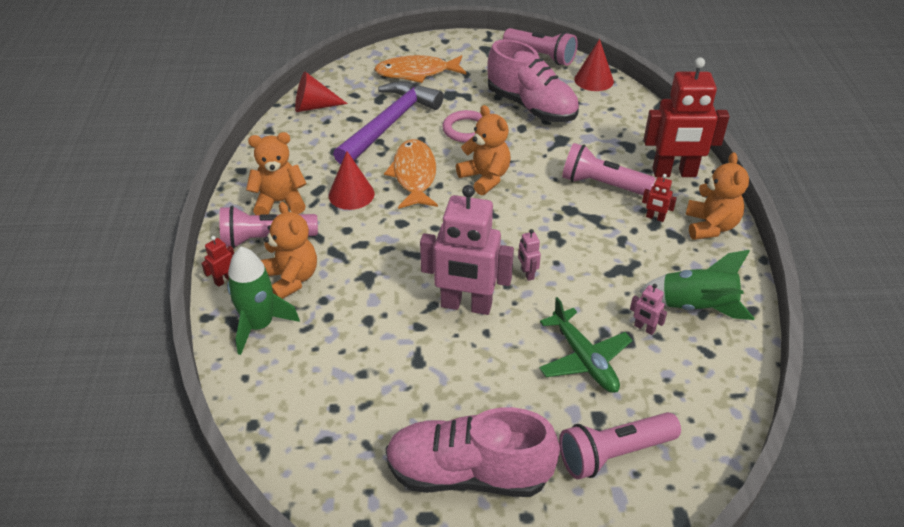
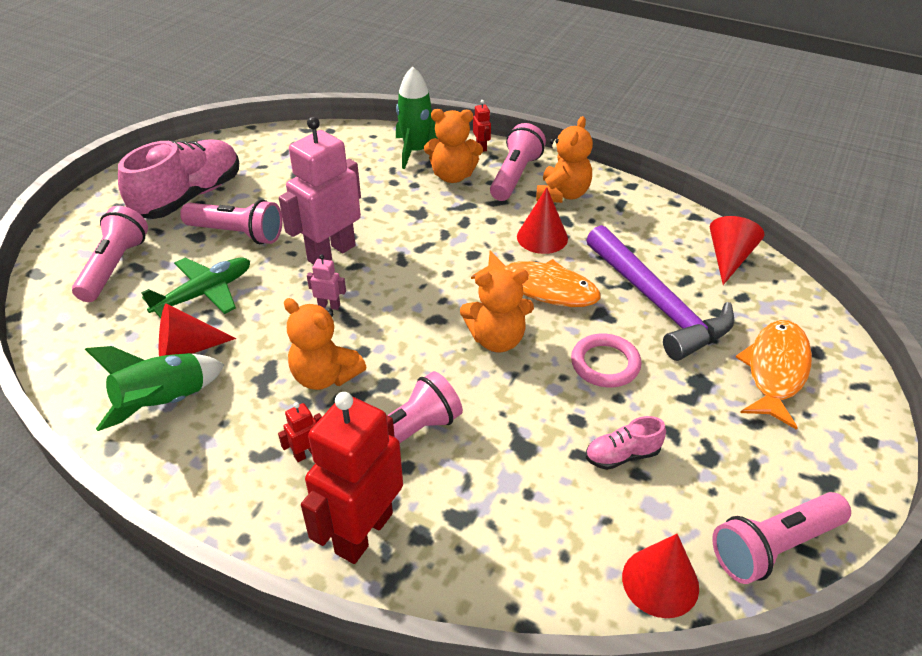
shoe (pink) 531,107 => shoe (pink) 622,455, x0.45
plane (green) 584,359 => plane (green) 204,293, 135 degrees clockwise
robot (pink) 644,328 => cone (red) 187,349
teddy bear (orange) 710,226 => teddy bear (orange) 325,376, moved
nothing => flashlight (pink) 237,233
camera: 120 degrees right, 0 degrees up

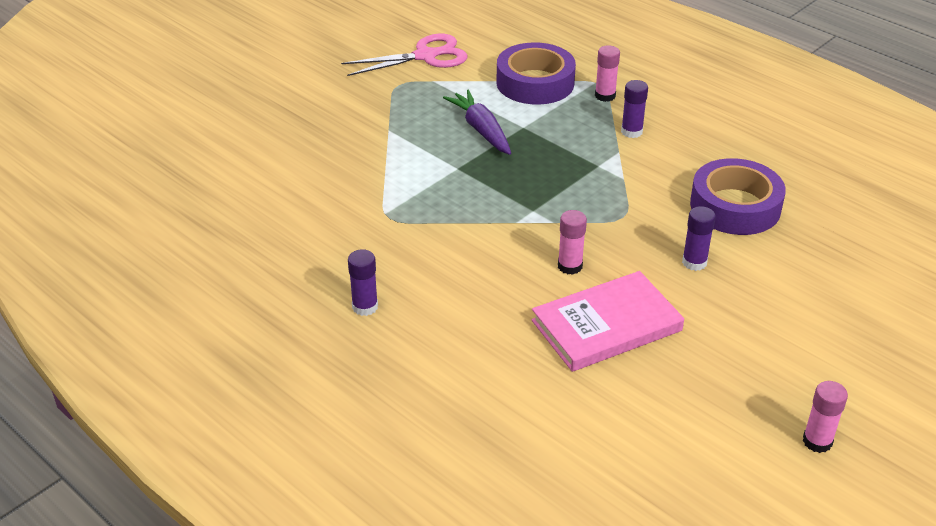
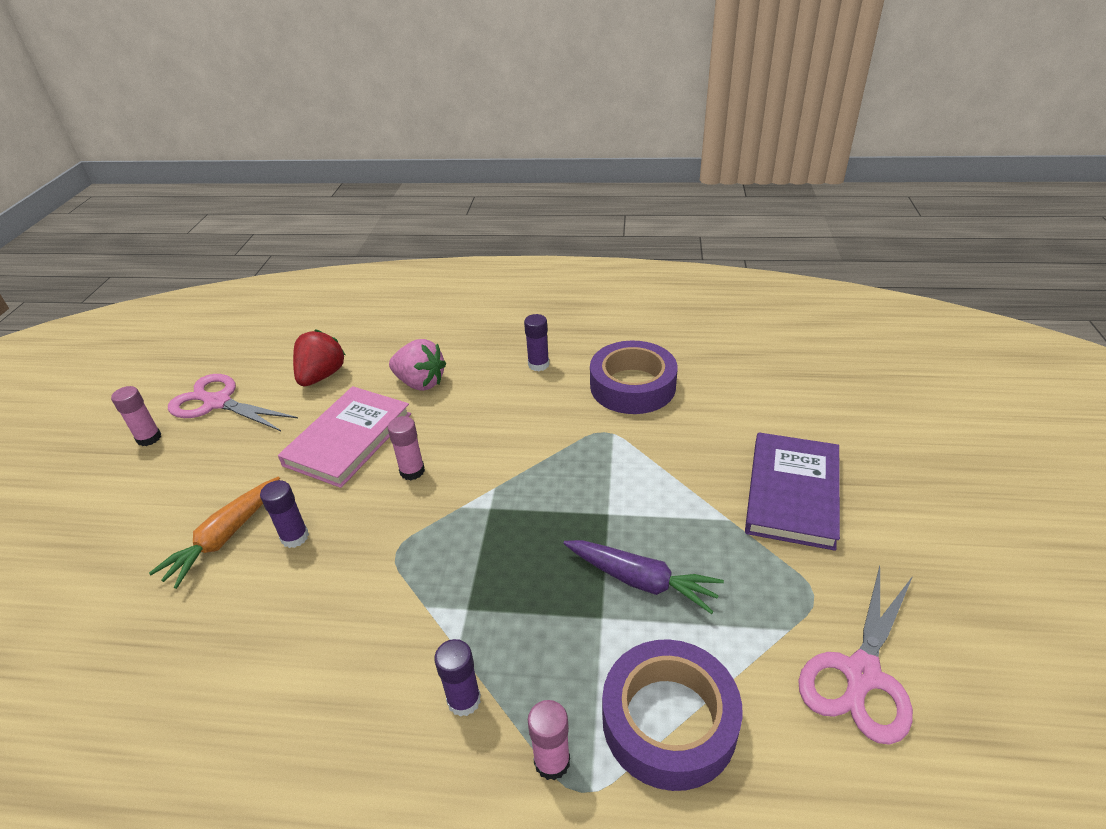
tape (purple) 735,206 => tape (purple) 632,386, moved
nothing => carrot (orange) 225,537
nothing => scissors (pink) 217,402
nothing => strawberry (red) 321,376
nothing => strawberry (pink) 420,383
nothing => book (purple) 792,493
camera: 145 degrees right, 0 degrees up

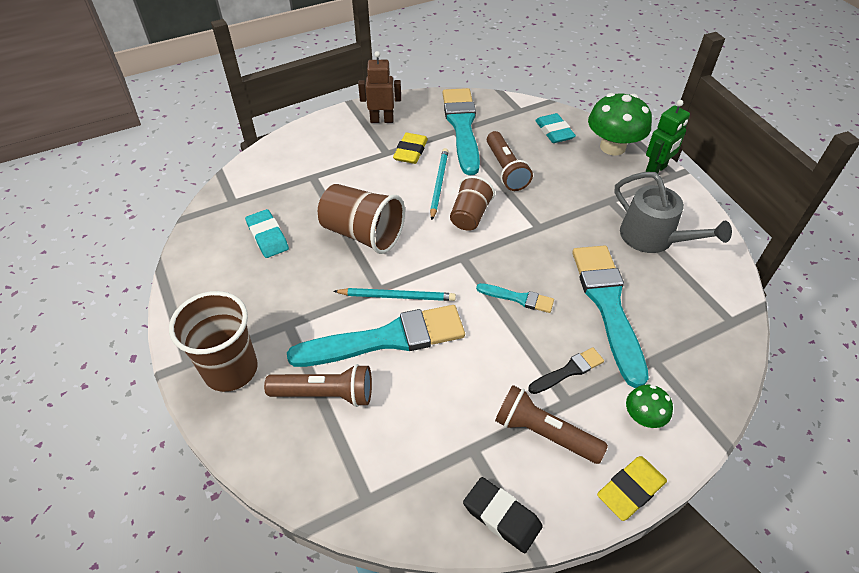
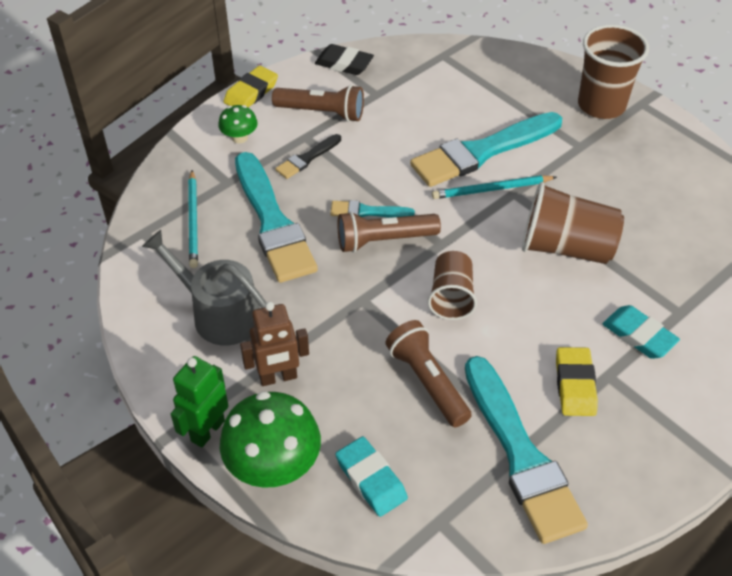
eraser (turquoise) 267,236 => eraser (turquoise) 639,335, moved
flashlight (brown) 325,394 => flashlight (brown) 384,240, moved
robot (brown) 382,120 => robot (brown) 278,377, moved
pencil (turquoise) 439,184 => pencil (turquoise) 193,221, moved
camera: 165 degrees right, 0 degrees up

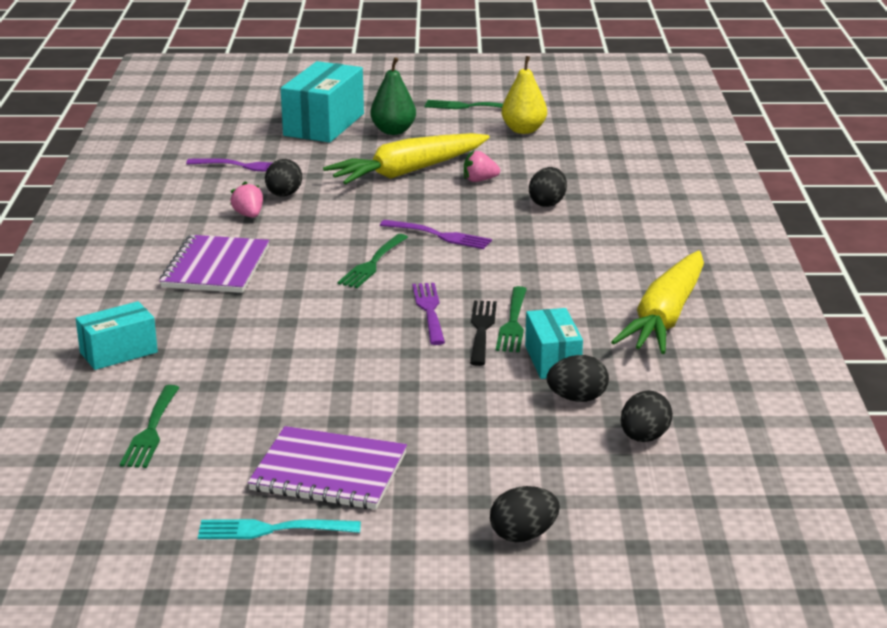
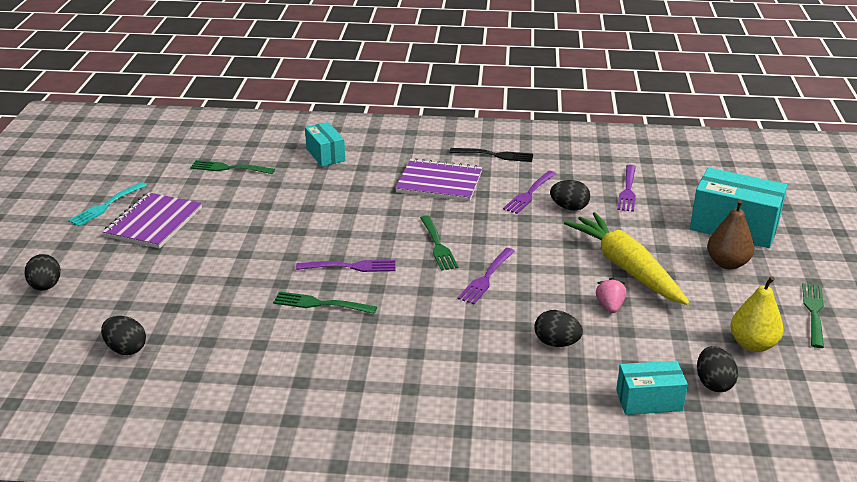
fork (turquoise) 273,529 => fork (turquoise) 106,205, 150 degrees counterclockwise
strawberry (pink) 249,215 => fork (purple) 529,193
fork (green) 373,263 => fork (green) 437,245, 135 degrees counterclockwise
pear (green) 393,131 => pear (brown) 727,263
fork (black) 482,330 => fork (black) 494,155, moved
box (turquoise) 552,360 => box (turquoise) 649,400, moved
egg (black) 577,398 => egg (black) 713,383, moved
carrot (yellow) 665,317 => nothing
camera: 95 degrees right, 5 degrees up

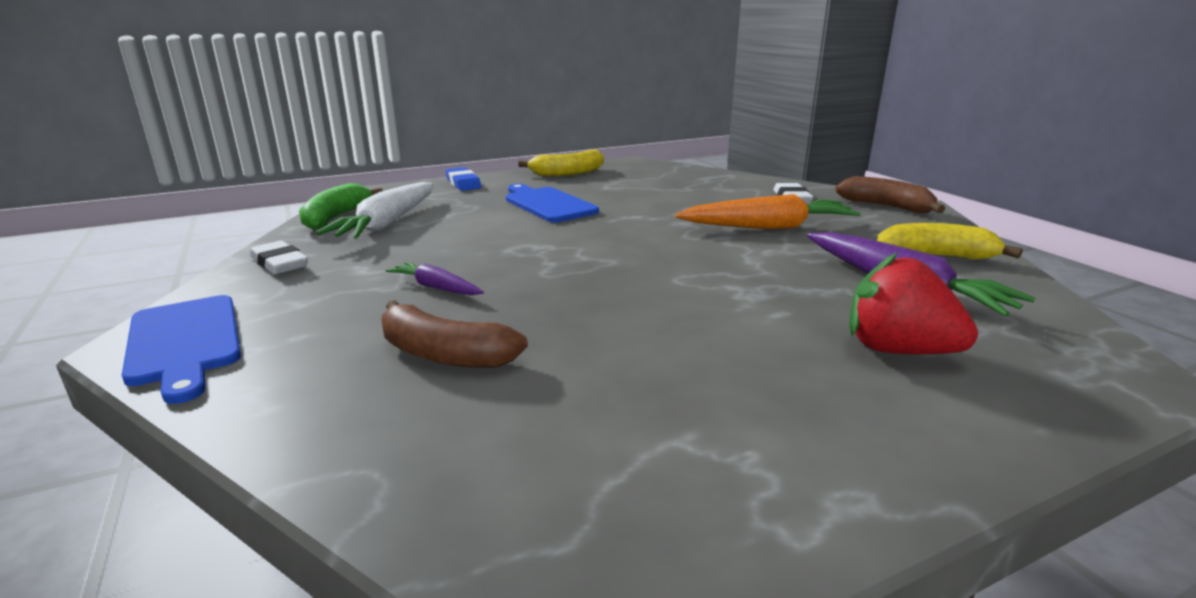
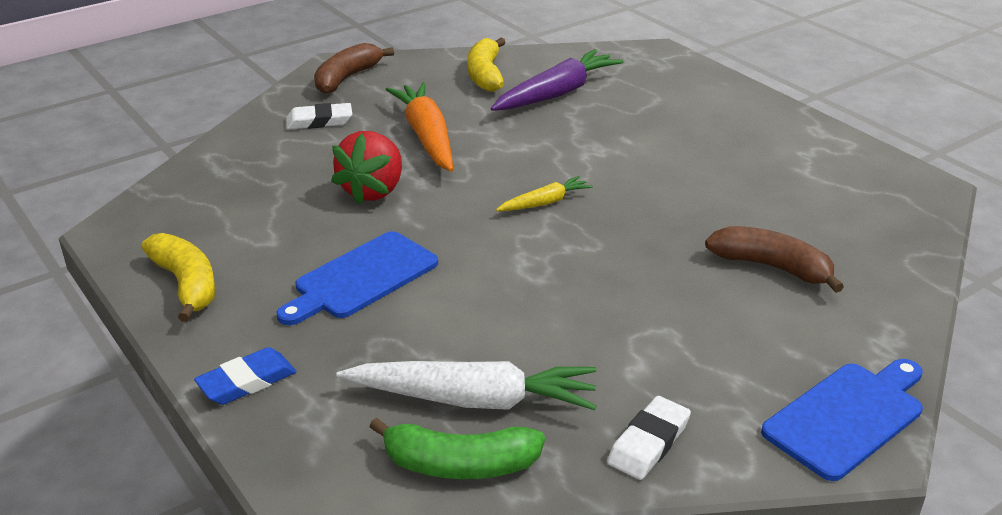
banana (brown) 444,354 => banana (brown) 772,267, 75 degrees counterclockwise
carrot (purple) 436,287 => nothing
strawberry (red) 897,350 => strawberry (red) 373,191, moved
nothing => carrot (yellow) 545,203
camera: 100 degrees left, 10 degrees up

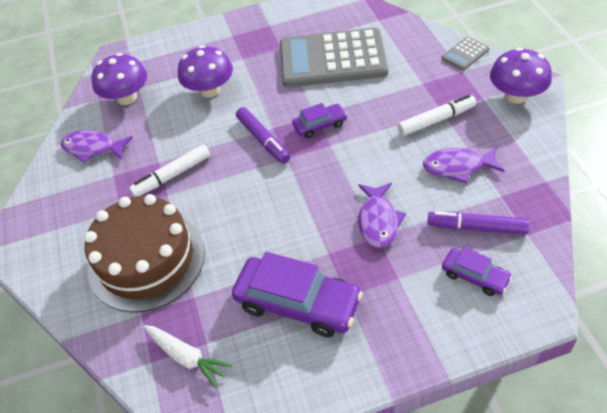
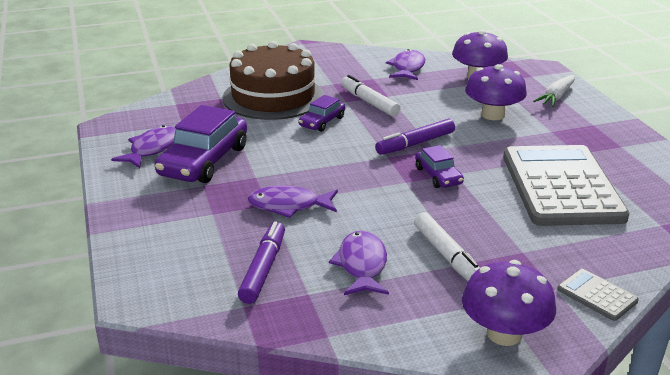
carrot (white) 187,357 => carrot (white) 556,97, moved
car (purple) 474,276 => car (purple) 322,122, moved
nothing => fish (purple) 152,149
camera: 85 degrees right, 20 degrees down

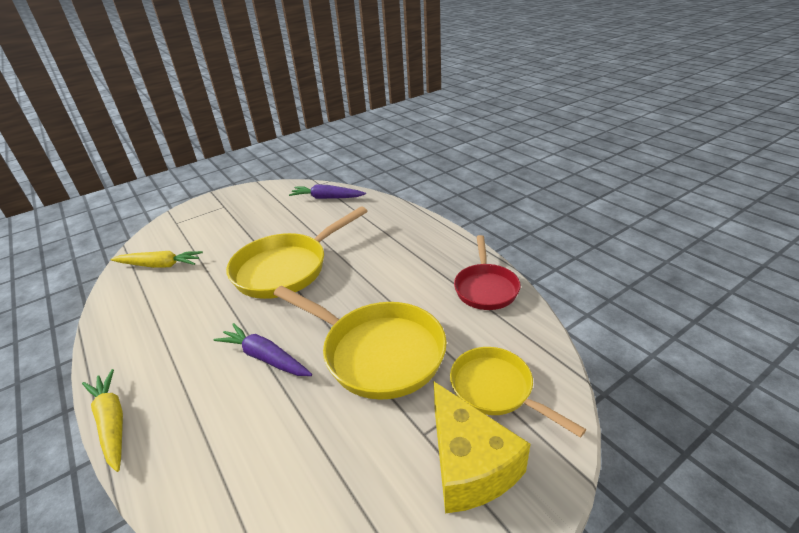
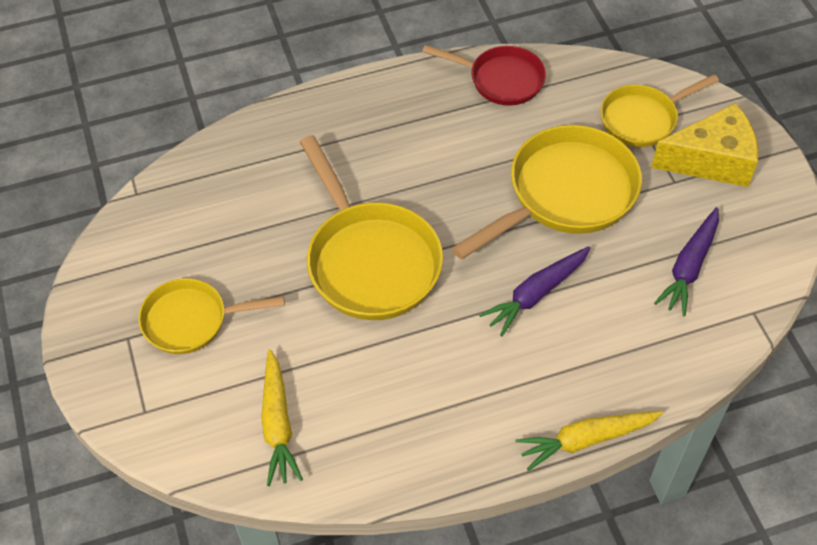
carrot (yellow) 160,265 => carrot (yellow) 278,424, 150 degrees clockwise
carrot (purple) 327,198 => carrot (purple) 689,267, moved
nothing => pan (yellow) 191,320
camera: 75 degrees left, 20 degrees up

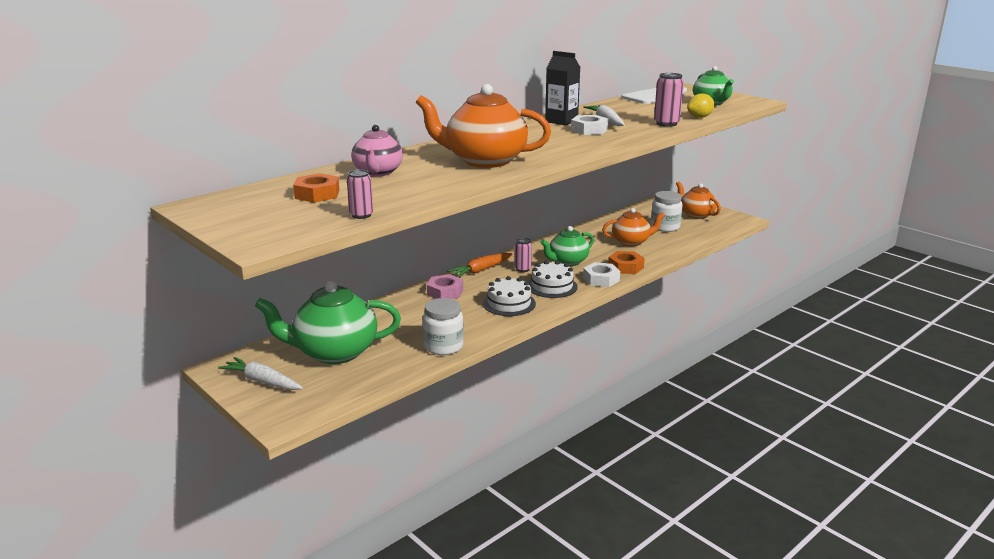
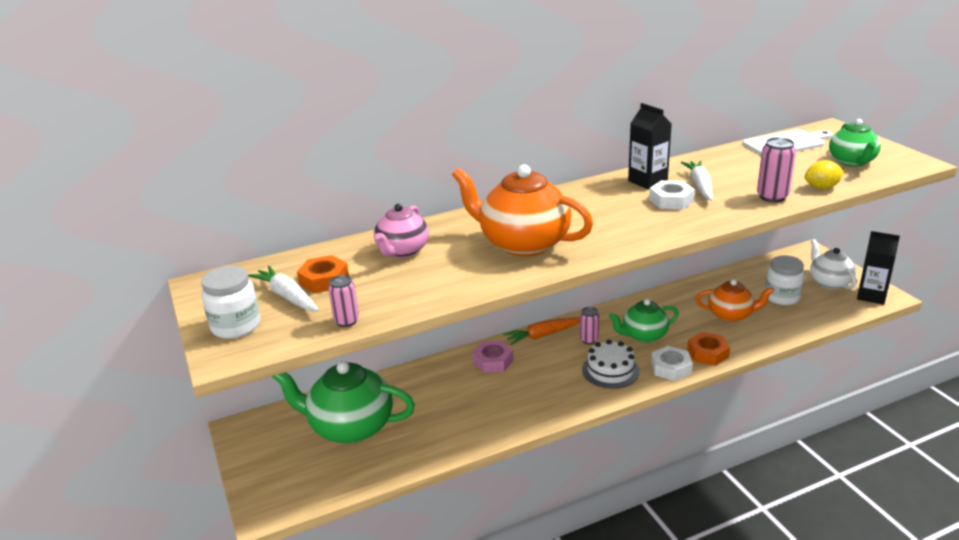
carrot (white) 262,381 => carrot (white) 287,296, moved
jar (white) 443,346 => jar (white) 236,326, moved
cake (white) 509,303 => nothing
teapot (orange) 696,215 => teapot (white) 829,282
nothing => carton (black) 871,296
camera: 20 degrees right, 5 degrees up

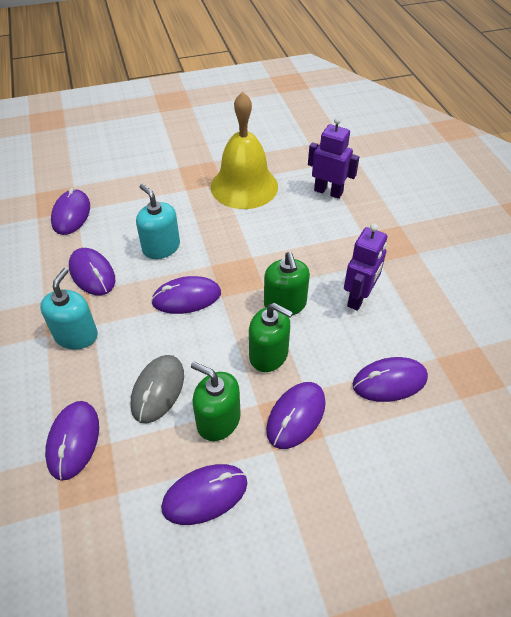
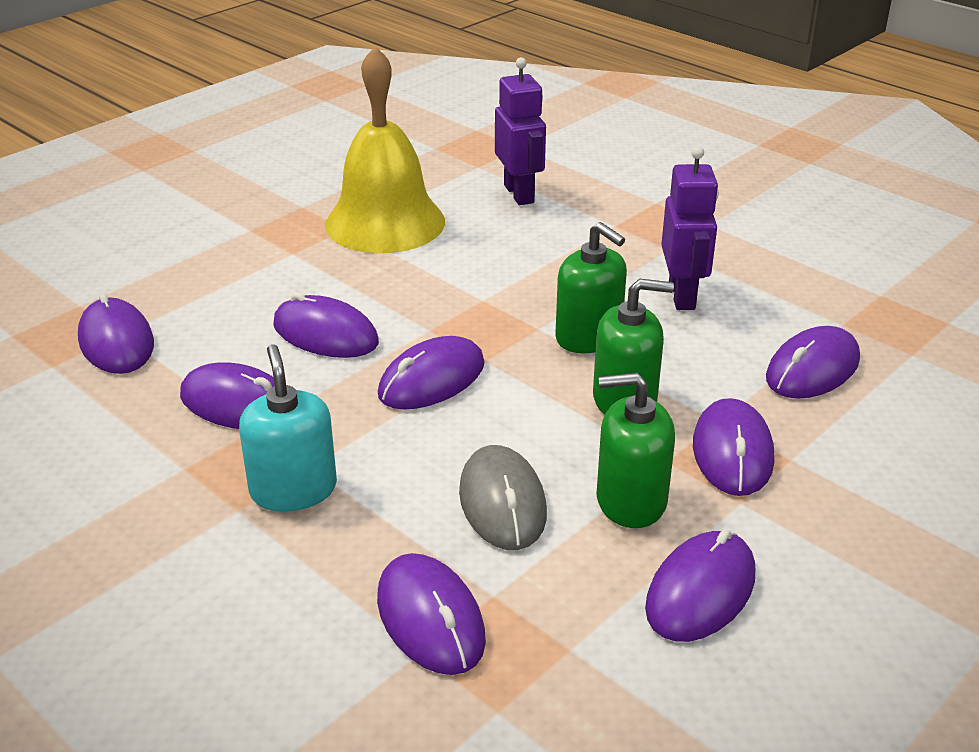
soap dispenser (turquoise) 161,247 => mouse (purple) 325,334
robot (purple) 328,192 => robot (purple) 519,194, 75 degrees clockwise
camera: 30 degrees left, 15 degrees down

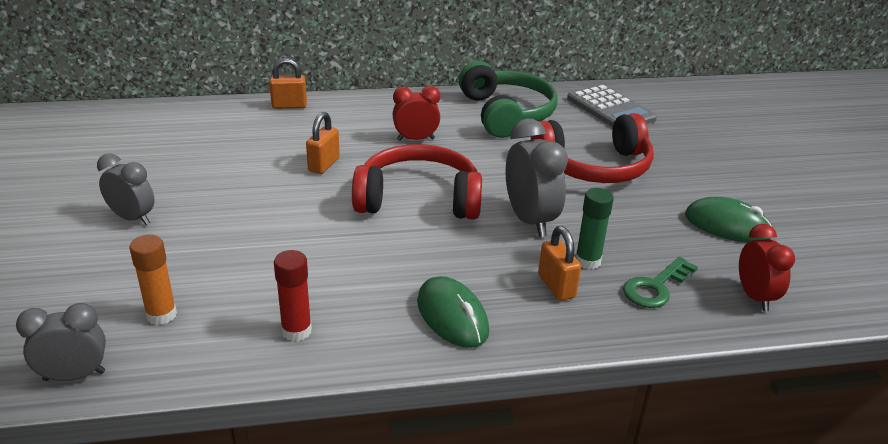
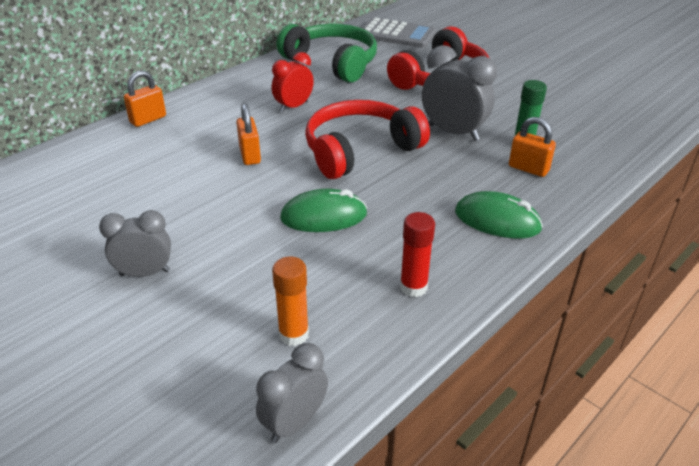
key (green) 655,287 => nothing
mouse (green) 727,226 => mouse (green) 323,216, moved
clock (red) 754,297 => nothing
camera: 35 degrees left, 5 degrees up

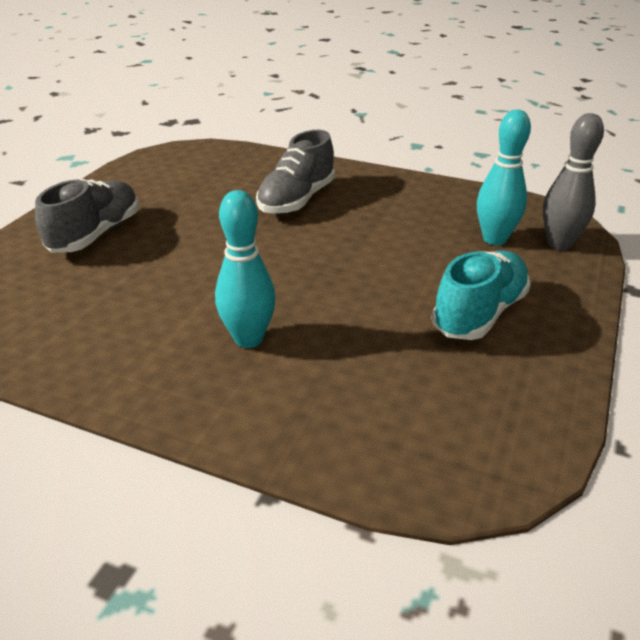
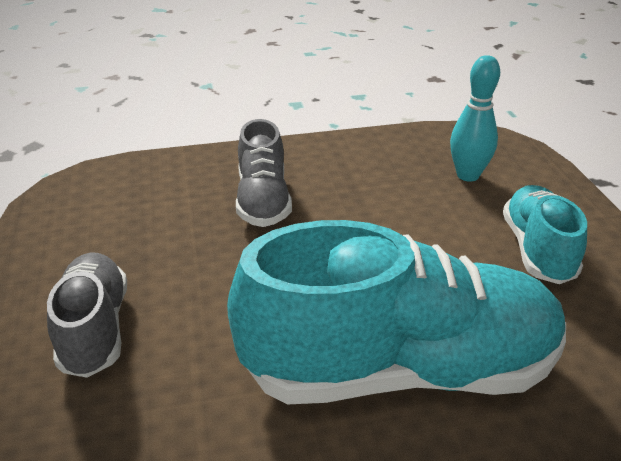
bowling pin (turquoise) 248,339 => shoe (turquoise) 400,369
bowling pin (grey) 559,244 => nothing
camera: 35 degrees left, 0 degrees up

